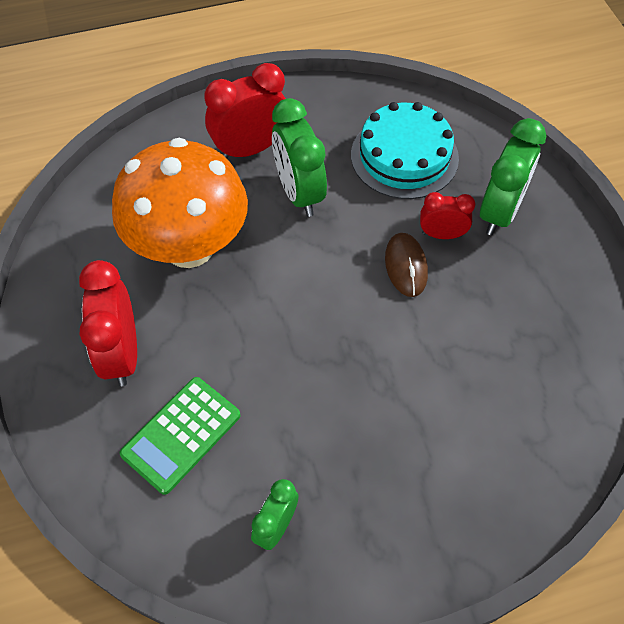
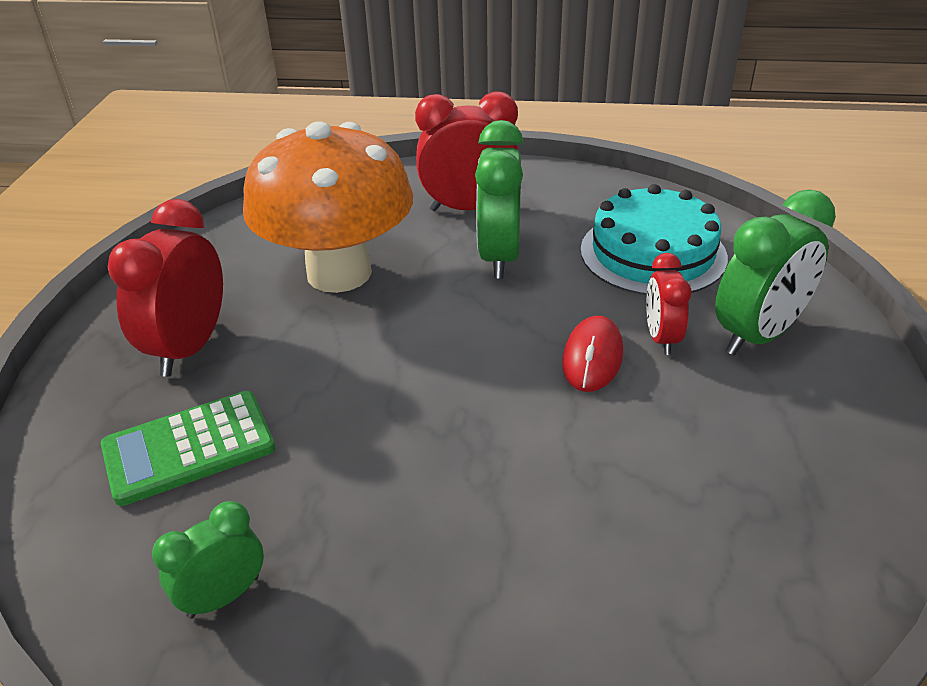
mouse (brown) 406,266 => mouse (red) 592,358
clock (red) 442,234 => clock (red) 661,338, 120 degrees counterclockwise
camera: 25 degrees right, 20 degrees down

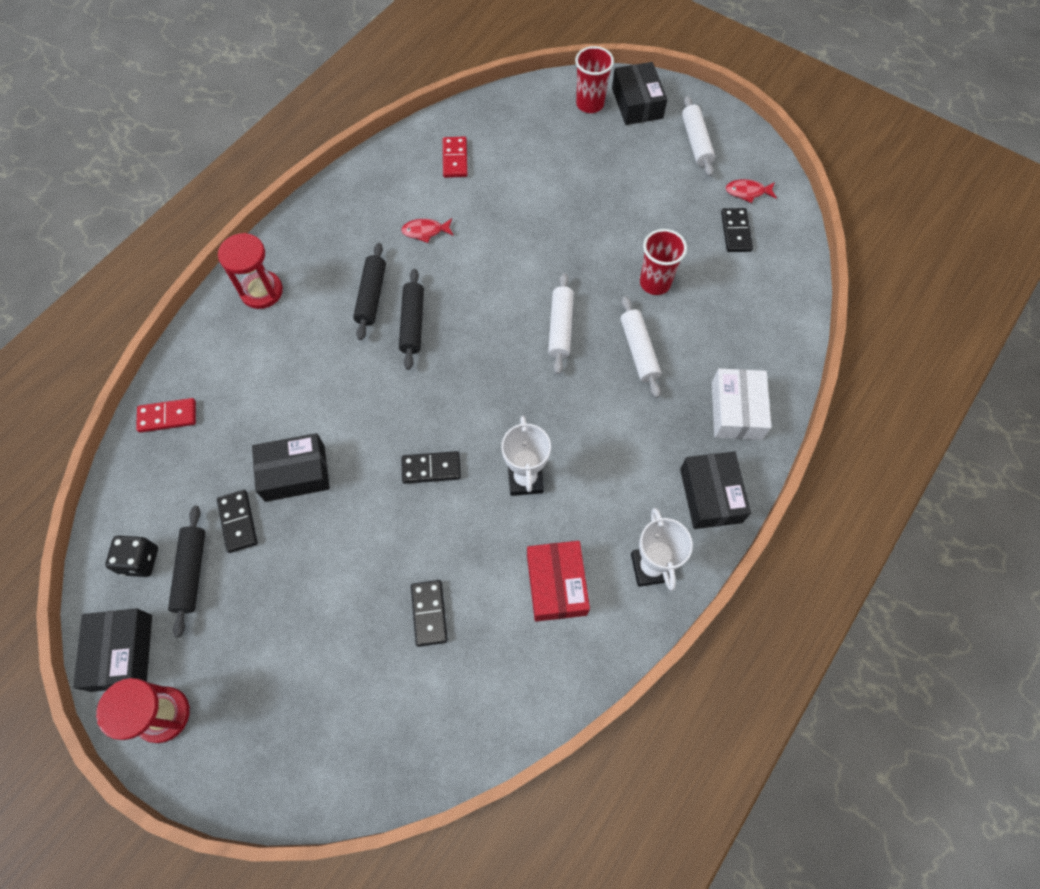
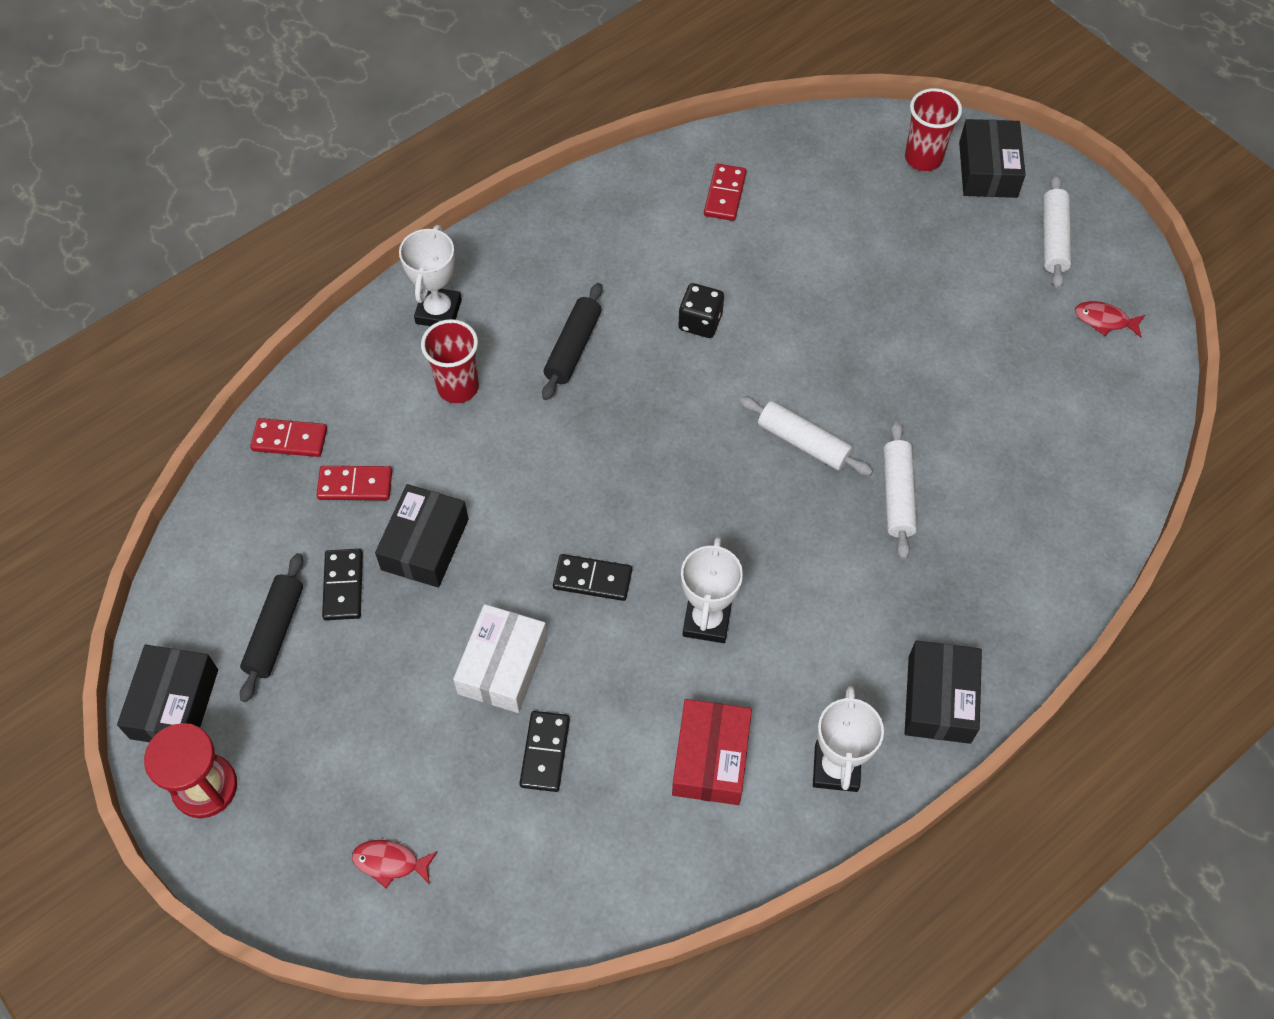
dice (black) 140,561 => dice (black) 700,322, moved
hourglass (red) 261,291 => trophy (white) 438,311
box (black) 295,473 => box (black) 425,544, 75 degrees counterclockwise
rolling pin (black) 413,323 => nothing
fish (red) 425,231 => fish (red) 390,862, moved
rolling pin (white) 560,327 => rolling pin (white) 803,442, 75 degrees counterclockwise
cup (red) 655,283 => cup (red) 458,387, moved
box (white) 736,410 => box (white) 503,666, moved
domino (black) 735,232 => nothing
nothing => domino (red) 355,485
camera: 15 degrees right, 5 degrees down

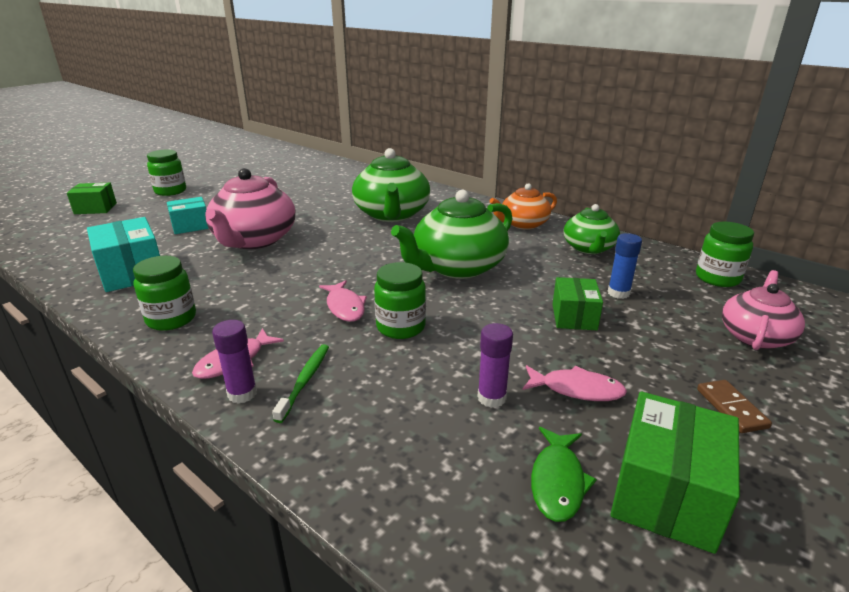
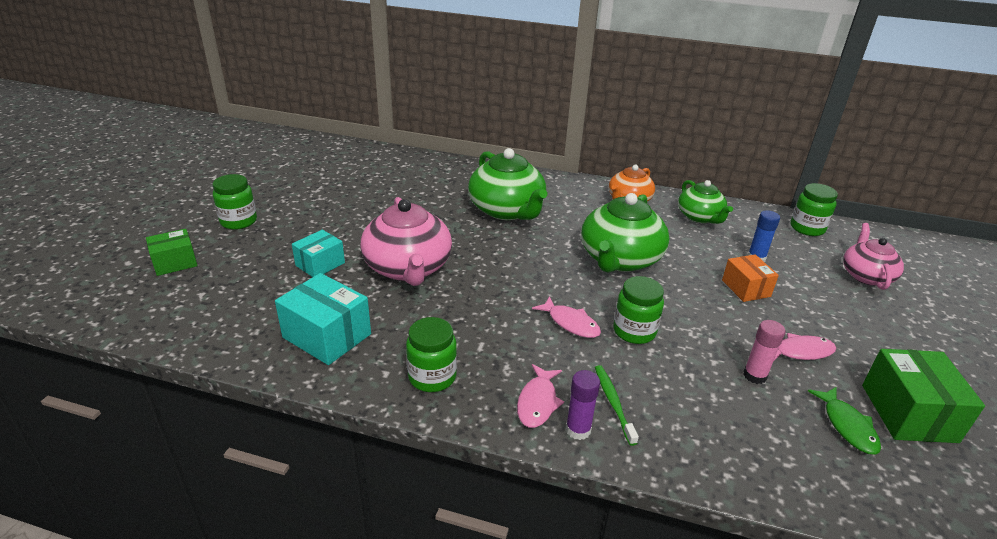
glue stick (purple) 491,398 => glue stick (pink) 754,376
box (green) 574,317 => box (orange) 746,288
domino (brown) 731,408 => nothing
camera: 25 degrees left, 5 degrees up

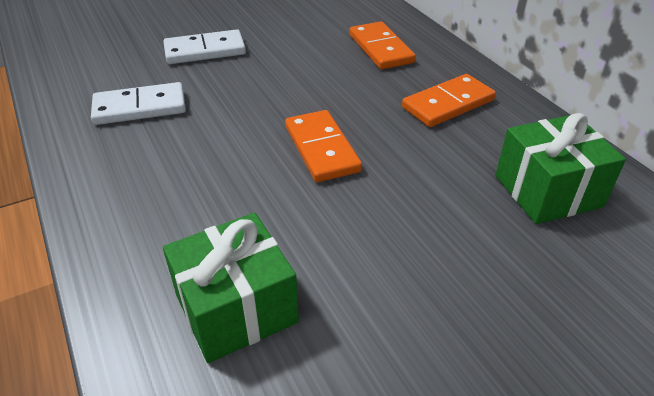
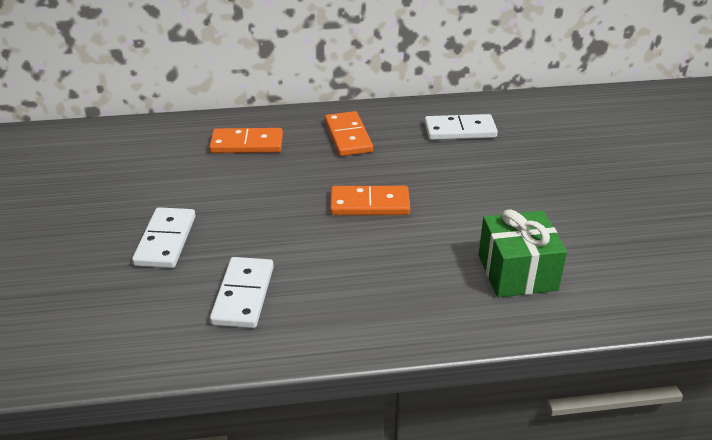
gift (green) 548,191 => domino (white) 460,130
camera: 70 degrees left, 5 degrees down

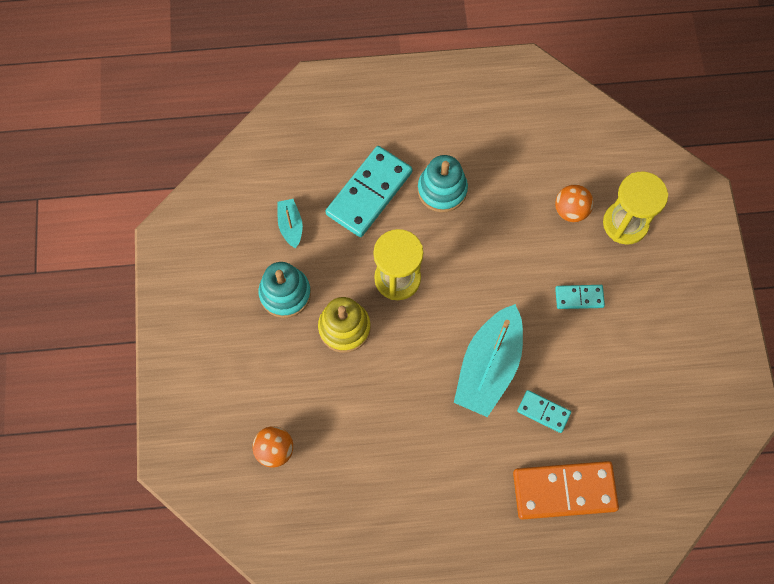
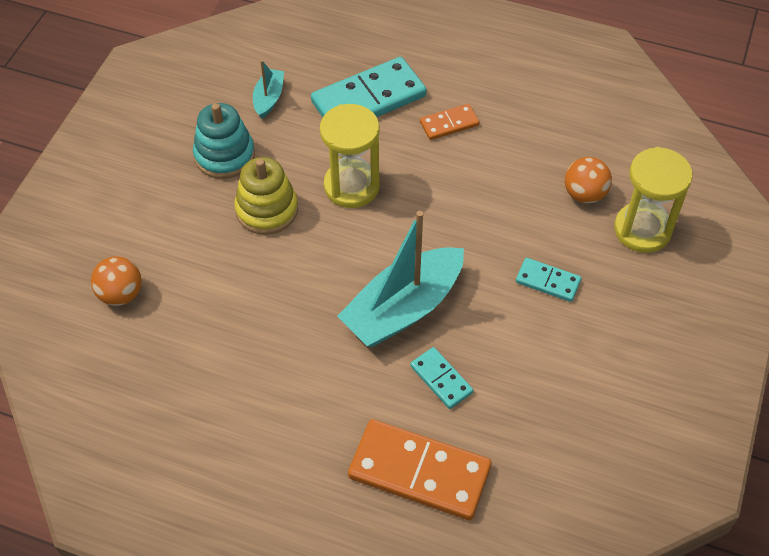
stacking toy (turquoise) 442,190 => domino (orange) 449,124
camera: 25 degrees right, 15 degrees down

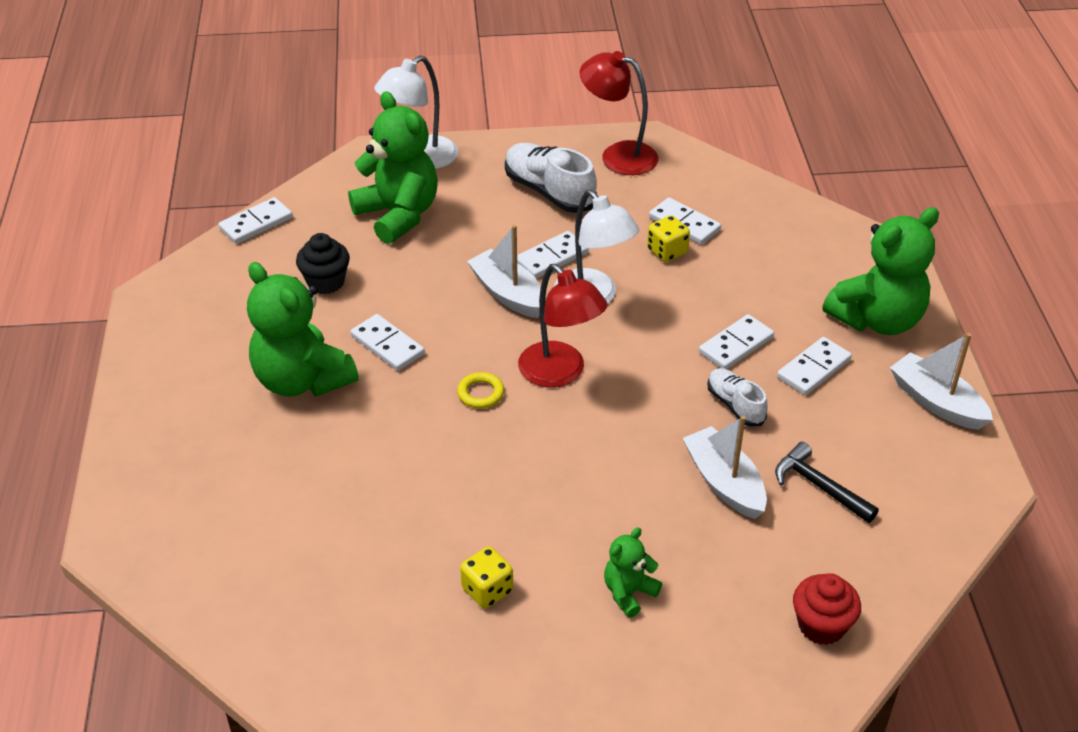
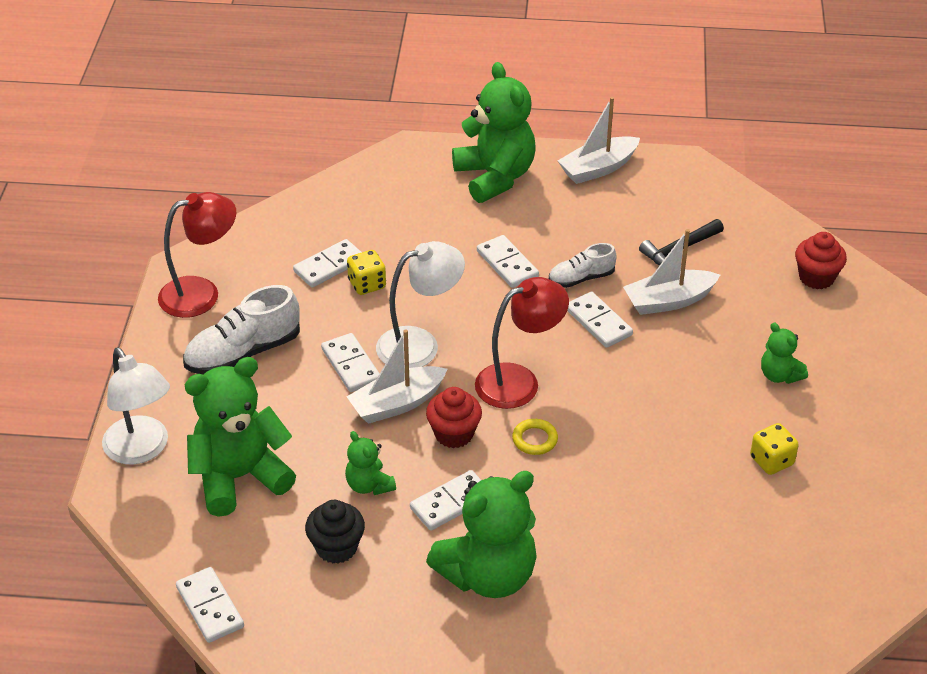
lamp (red) 618,155 => lamp (red) 201,293, 150 degrees counterclockwise
domino (white) 814,369 => domino (white) 598,322, moved
nothing => teddy bear (green) 369,485
nothing => cupcake (red) 454,434
camera: 80 degrees left, 0 degrees up

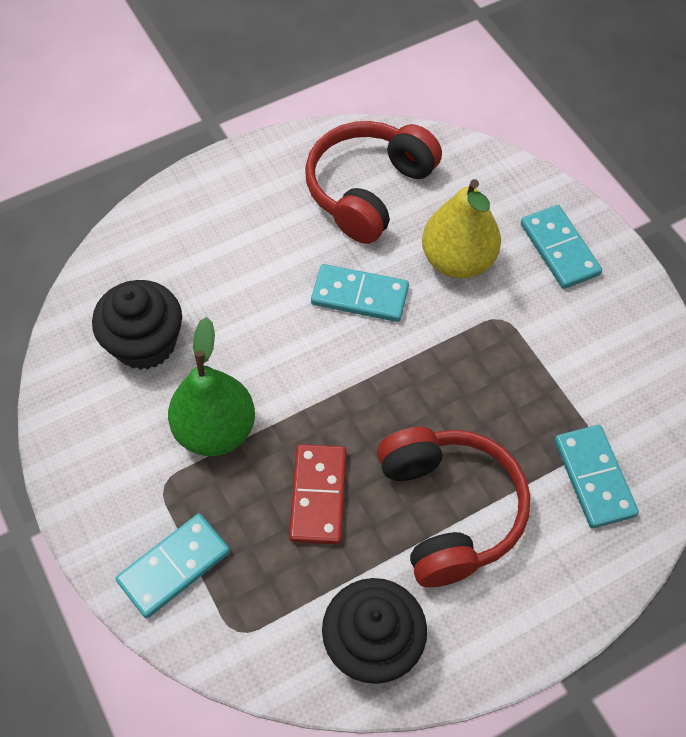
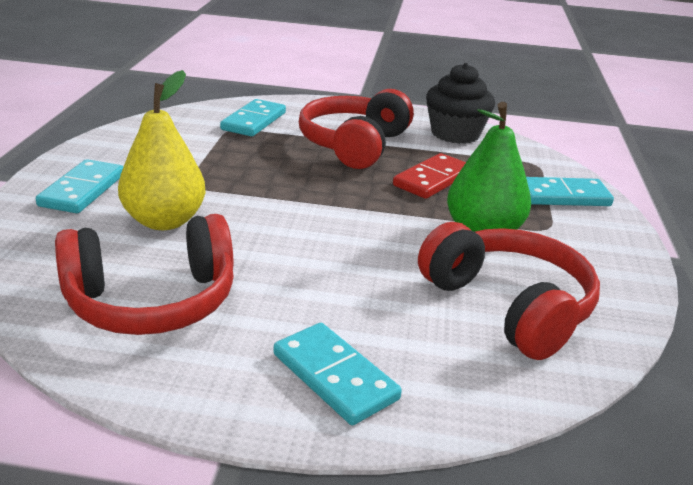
cupcake (black) 145,343 => headphones (red) 509,306
domino (turquoise) 360,295 => domino (turquoise) 334,376, moved
camera: 145 degrees left, 30 degrees down

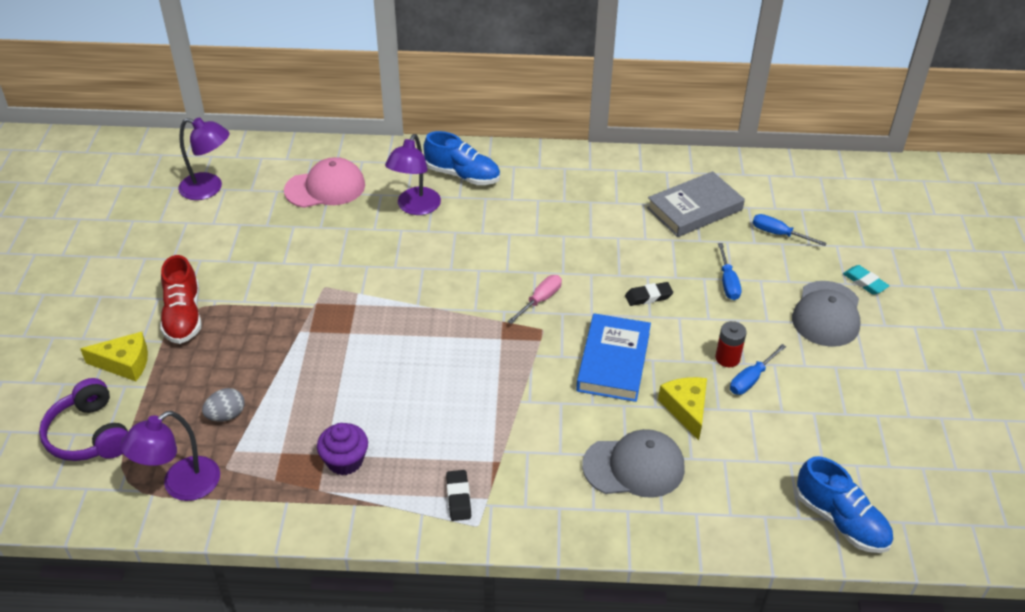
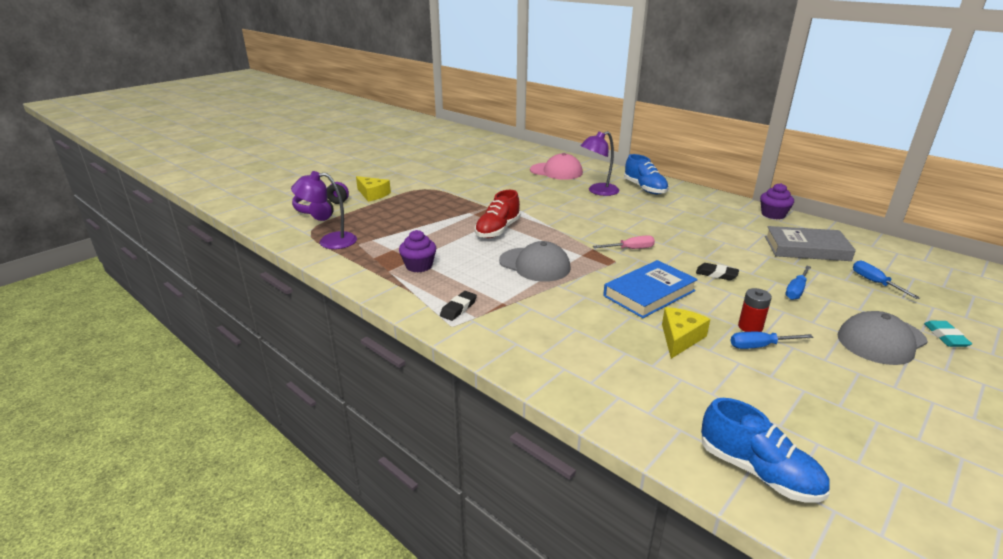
shoe (red) 183,316 => shoe (red) 498,230, moved
lamp (purple) 209,189 => nothing
egg (grey) 226,415 => nothing
cap (grey) 634,466 => cap (grey) 535,265, moved
shoe (blue) 840,520 => shoe (blue) 758,471, 45 degrees counterclockwise
nothing => cupcake (purple) 773,214
camera: 40 degrees right, 15 degrees down

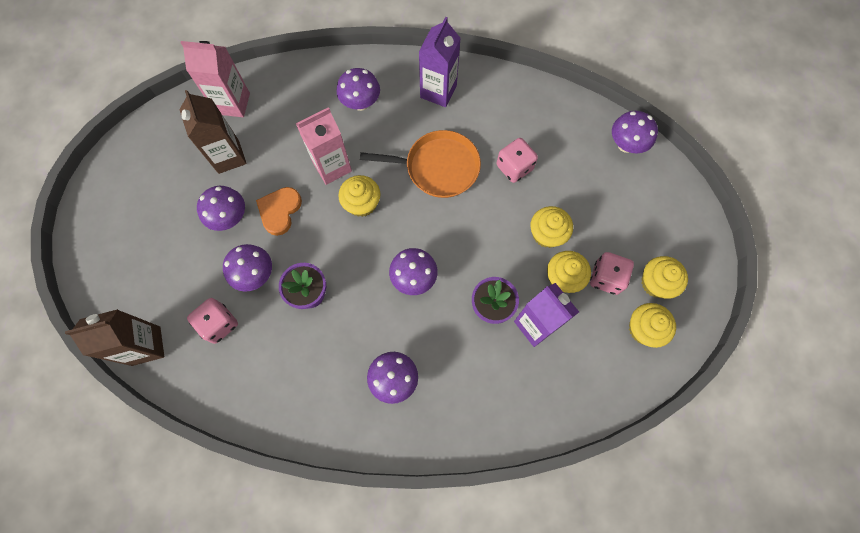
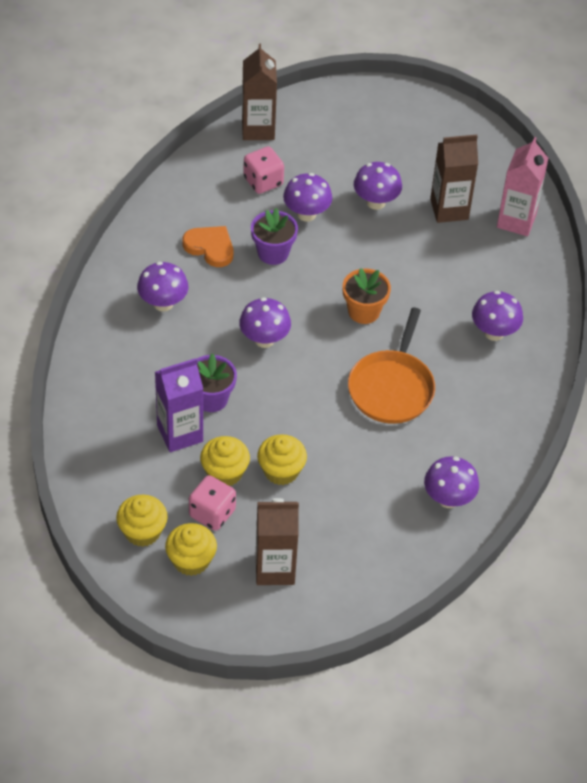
heart (orange) 280,211 => heart (orange) 210,247, moved
carton (pink) 332,166 => nothing
cupcake (yellow) 362,203 => flower pot (orange) 364,311
carton (purple) 438,91 => nothing
dice (pink) 514,167 => nothing
mushroom (purple) 626,145 => mushroom (purple) 448,499, moved
nothing => carton (brown) 275,569
camera: 100 degrees right, 20 degrees down

